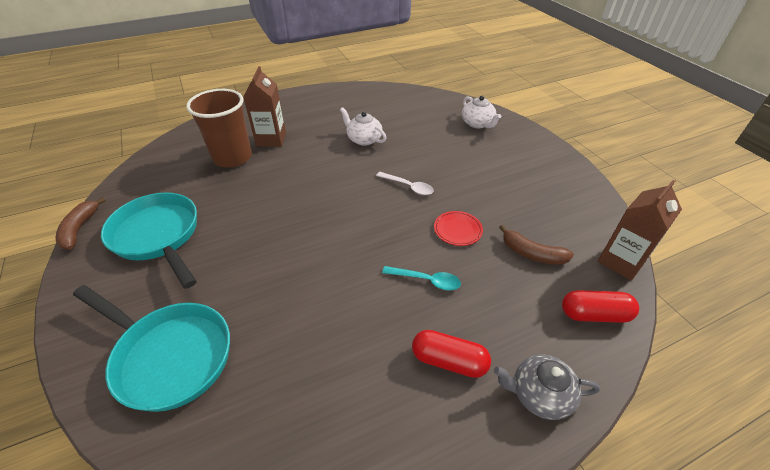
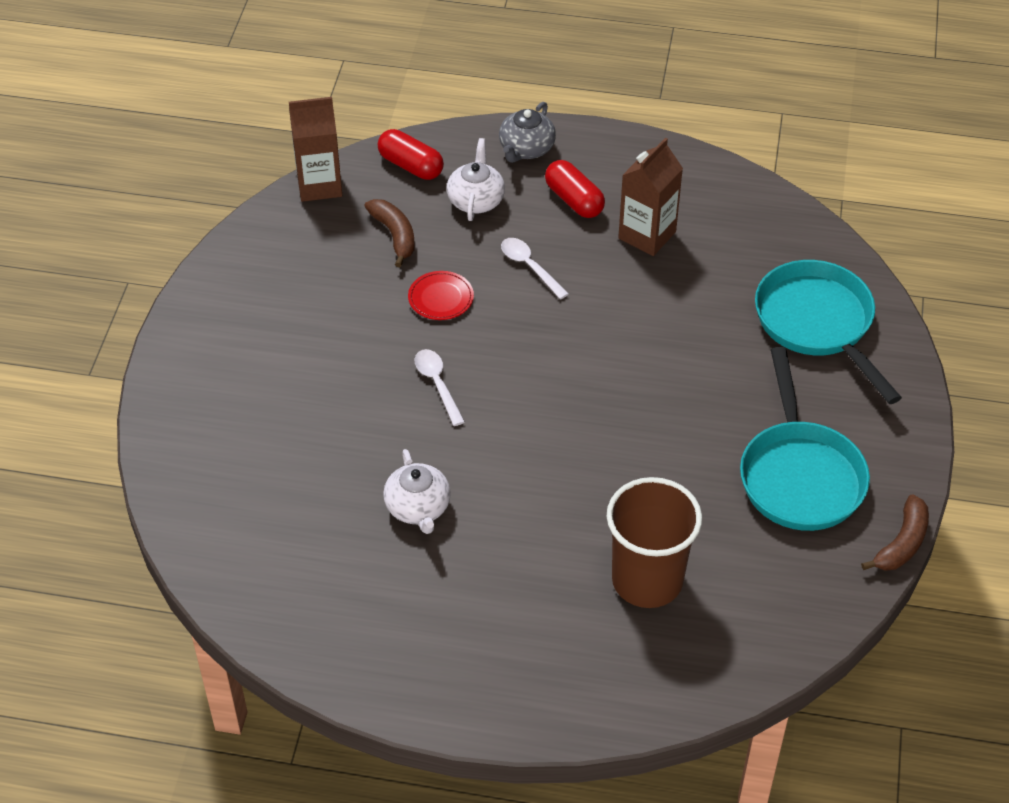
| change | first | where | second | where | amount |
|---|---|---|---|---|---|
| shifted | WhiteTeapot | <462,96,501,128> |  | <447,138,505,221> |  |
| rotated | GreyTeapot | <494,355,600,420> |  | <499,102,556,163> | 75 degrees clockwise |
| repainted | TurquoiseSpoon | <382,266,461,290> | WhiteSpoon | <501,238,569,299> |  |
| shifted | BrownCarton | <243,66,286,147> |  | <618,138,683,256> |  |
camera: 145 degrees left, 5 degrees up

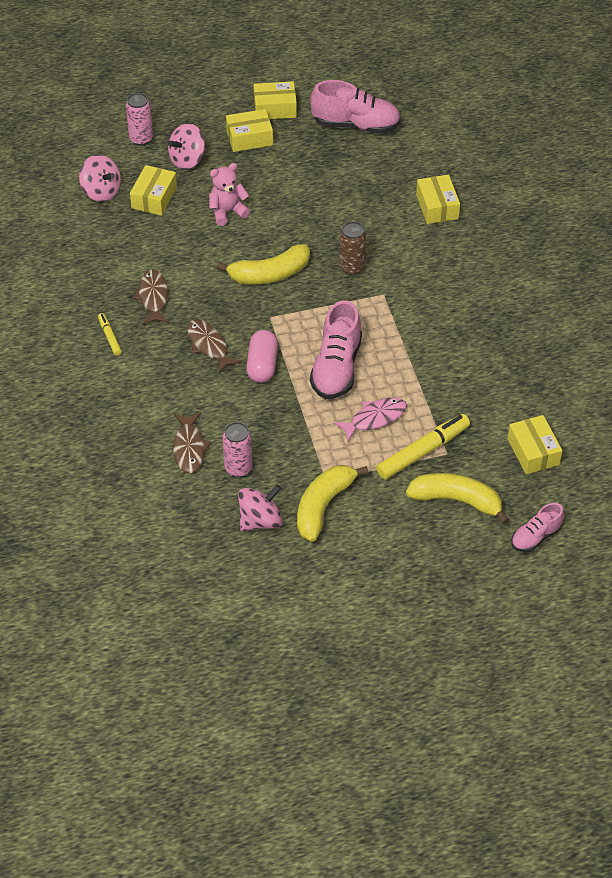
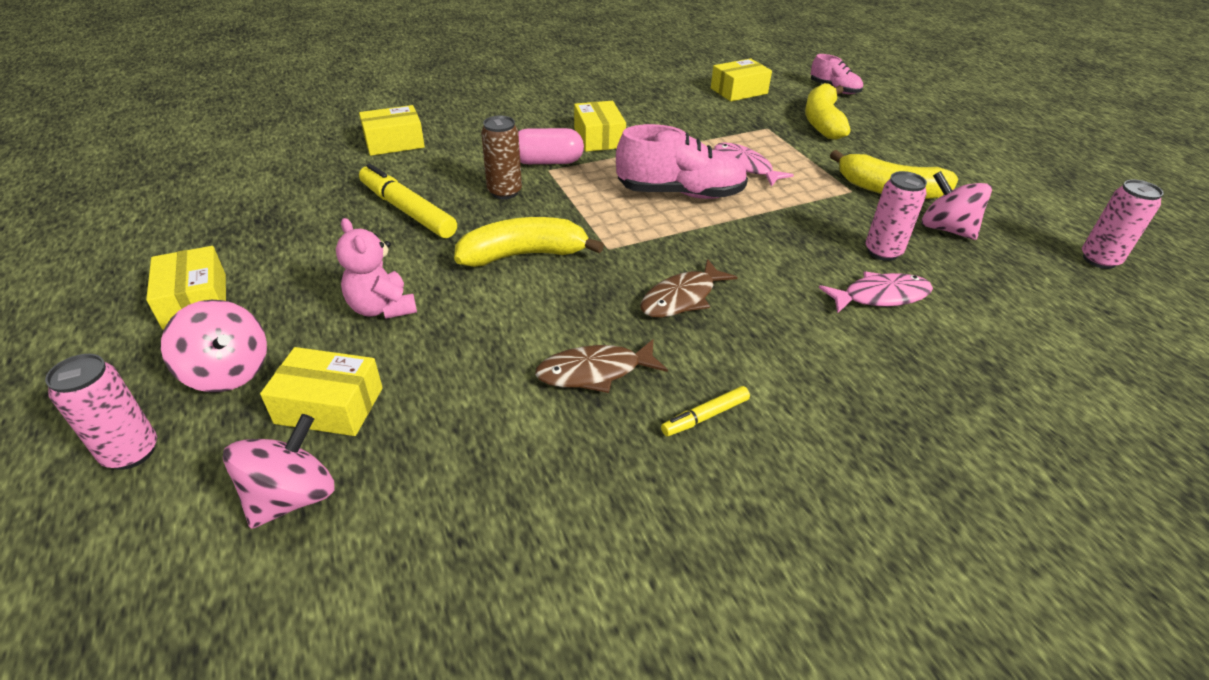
| change | first | where | second | where | amount |
|---|---|---|---|---|---|
| shifted | YellowMarker | <376,414,470,480> |  | <359,164,457,238> |  |
| rotated | YellowBanana | <217,244,310,284> |  | <454,217,604,267> | 75 degrees counterclockwise |
| shifted | PinkCapsule | <246,330,278,383> |  | <518,128,584,164> |  |
| shifted | YellowBox | <254,81,297,119> |  | <574,101,626,152> |  |
| repainted | BrownFish | <173,413,211,473> | PinkFish | <819,271,933,314> |  |
| new |  |  | PinkCan | <1082,180,1164,269> |  |
| gone | PinkShoe | <310,80,401,134> |  |  |  |
camera: 100 degrees left, 10 degrees down

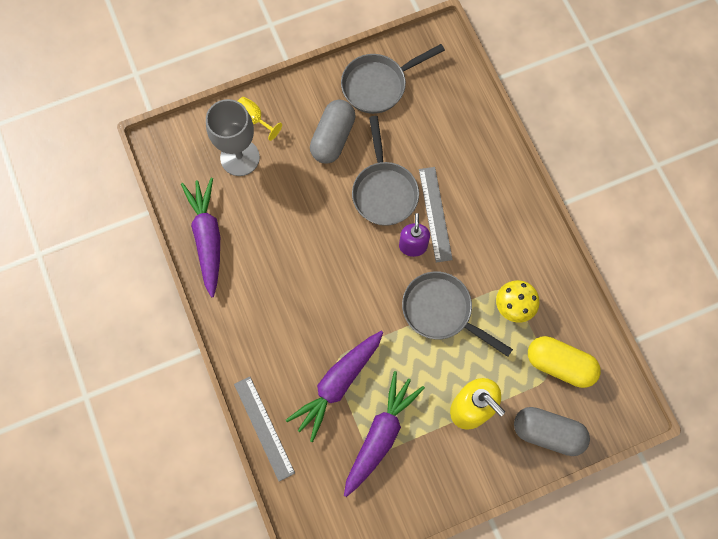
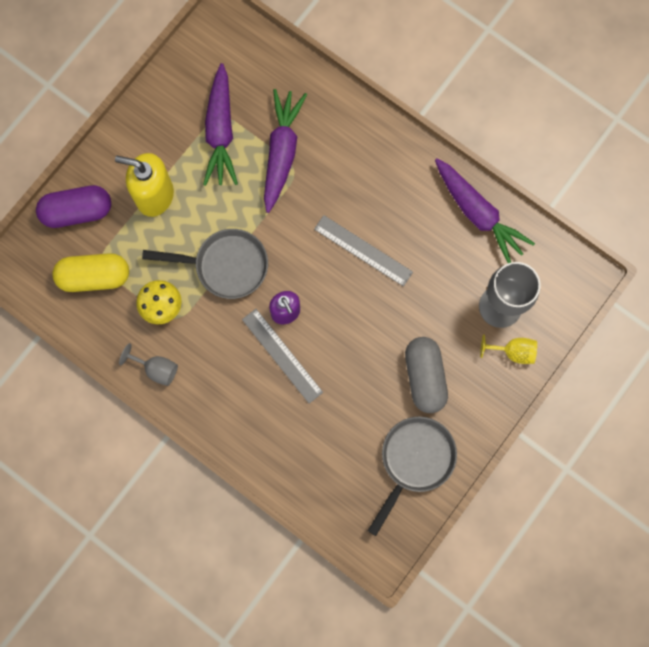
| change | first | where | second | where | amount |
|---|---|---|---|---|---|
| repainted | GreyCapsule | <514,407,590,456> | PurpleCapsule | <36,185,111,228> |  |
| new |  |  | GreyGoblet | <119,343,178,386> |  |
| shifted | GreyRuler | <234,377,295,482> |  | <314,215,413,286> |  |
| gone | GreyPan | <352,116,419,226> |  |  |  |
camera: 150 degrees right, 5 degrees up

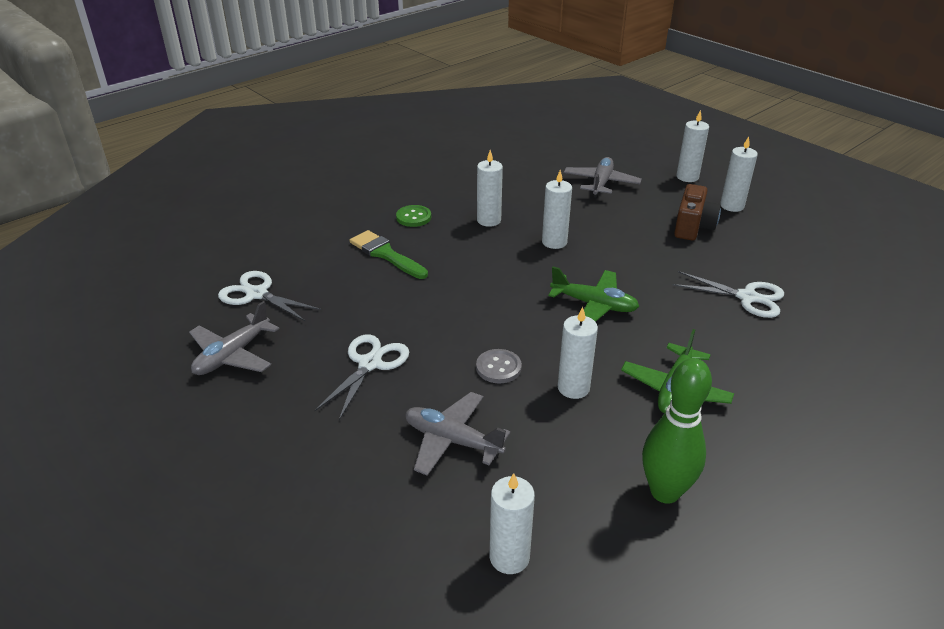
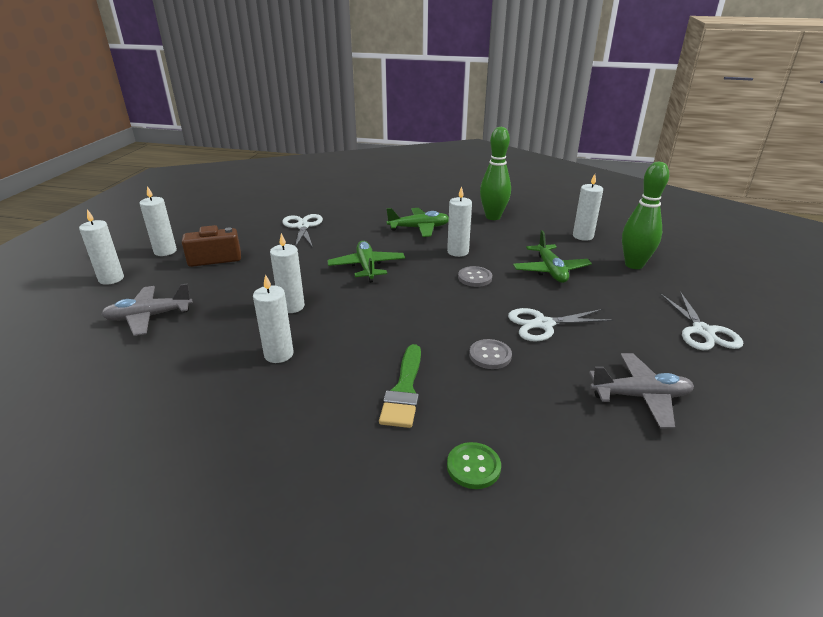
| change | first | where | second | where | amount |
|---|---|---|---|---|---|
| shifted | GreenButton | <396,205,431,227> |  | <447,442,501,489> |  |
| new |  |  | GreyButton | <469,339,512,369> |  |
| repainted | GreyPlane | <405,392,510,476> | GreenPlane | <513,230,592,283> |  |
| new |  |  | GreenBowlingPin | <622,162,669,269> |  |
| shifted | WhiteScissors | <218,271,321,321> |  | <660,291,743,350> |  |
camera: 125 degrees left, 5 degrees down

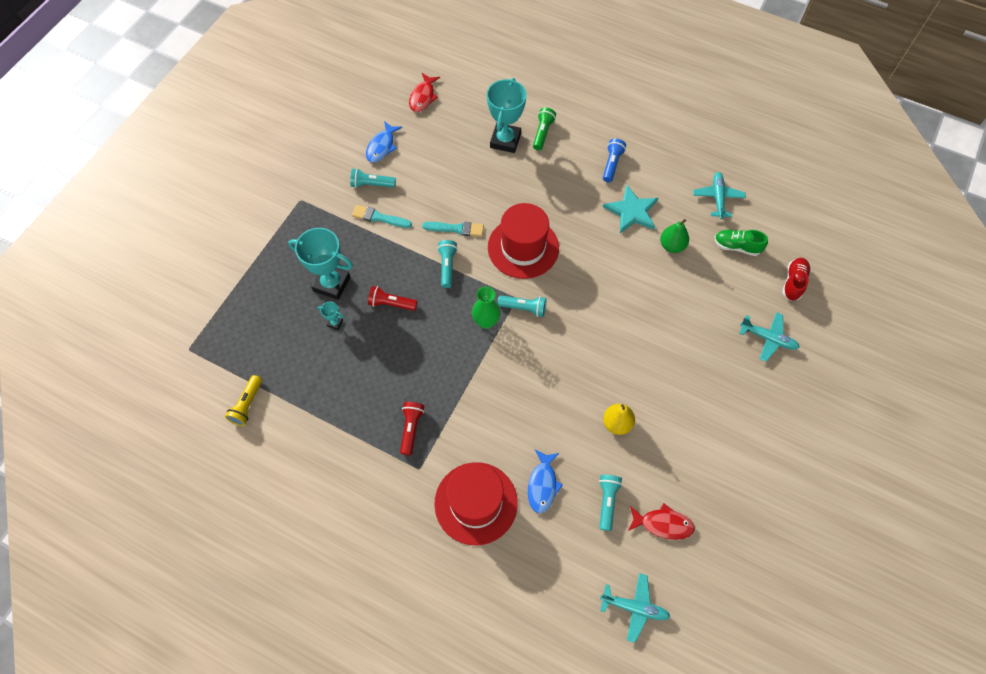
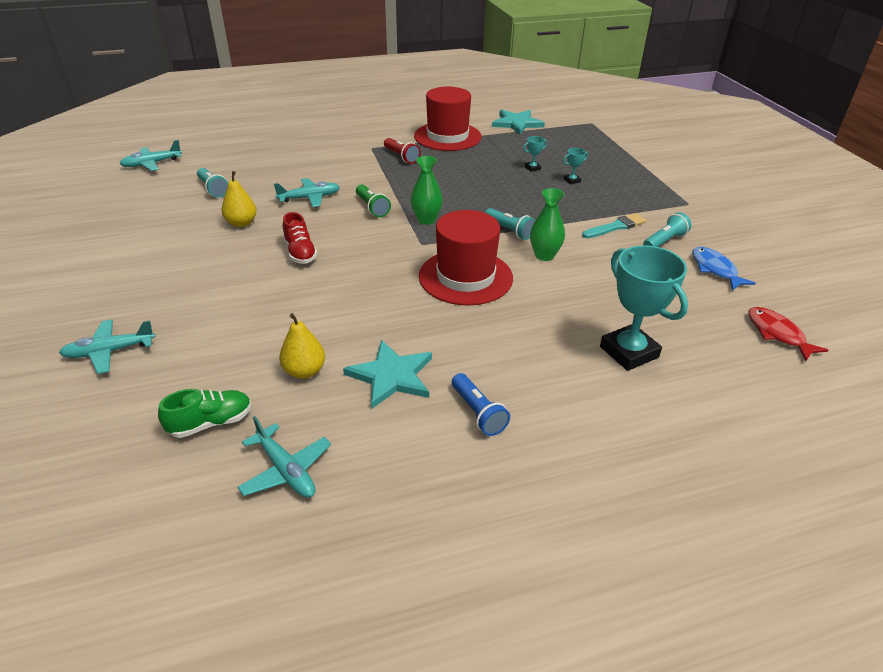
| change | first | where | second | where | amount |
|---|---|---|---|---|---|
| new |  |  | TurquoisePlane | <274,178,340,207> |  |
| repainted | GreenPear | <660,219,689,253> | YellowPear | <279,313,325,379> |  |
| shifted | RedShoe | <782,258,811,301> |  | <283,212,318,264> |  |
| shifted | GreenFlashlight | <533,108,556,150> |  | <356,185,391,217> |  |
| shifted | RedHat | <434,462,518,545> |  | <414,86,482,151> |  |
| swapped | YellowFlashlight | <225,375,262,426> | TurquoiseStar | <492,110,545,135> |  |
| swapped | TurquoiseBrush | <422,222,484,237> | GreenVase | <530,188,565,261> |  |
| scaled | TurquoiseTrophy | <288,228,353,300> |  | <563,148,588,184> | x0.42 |
| gone | RedFlashlight | <368,286,417,311> |  |  |  |
| gone | TurquoiseFlashlight | <498,295,547,317> |  |  |  |
| gone | BlueFish | <528,449,563,513> |  |  |  |
| gone | RedFish | <628,503,695,540> |  |  |  |
camera: 135 degrees right, 25 degrees down

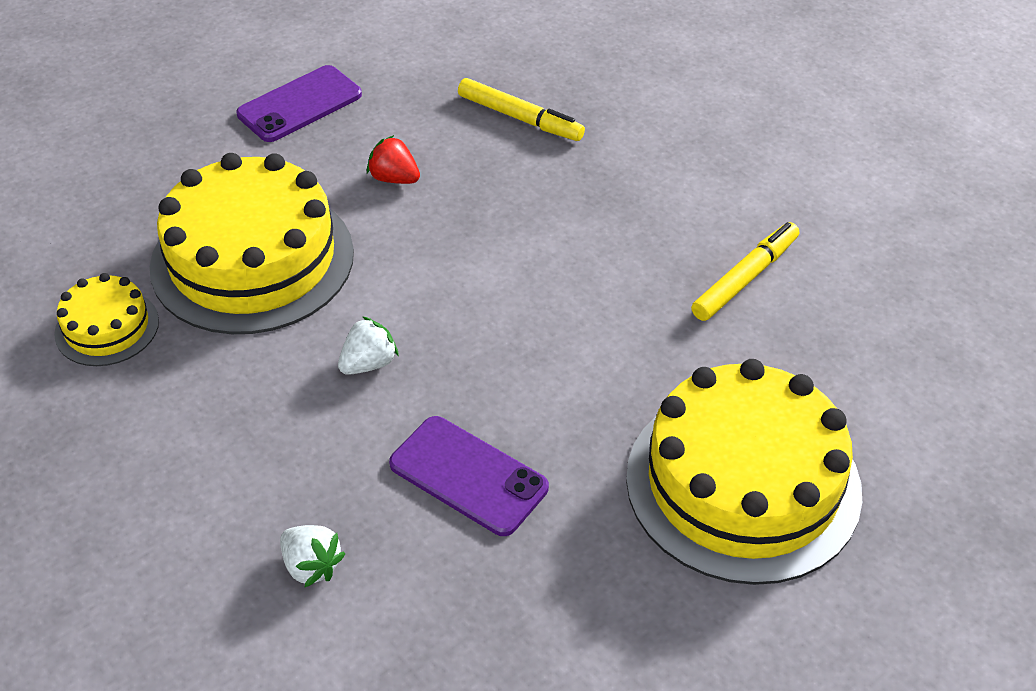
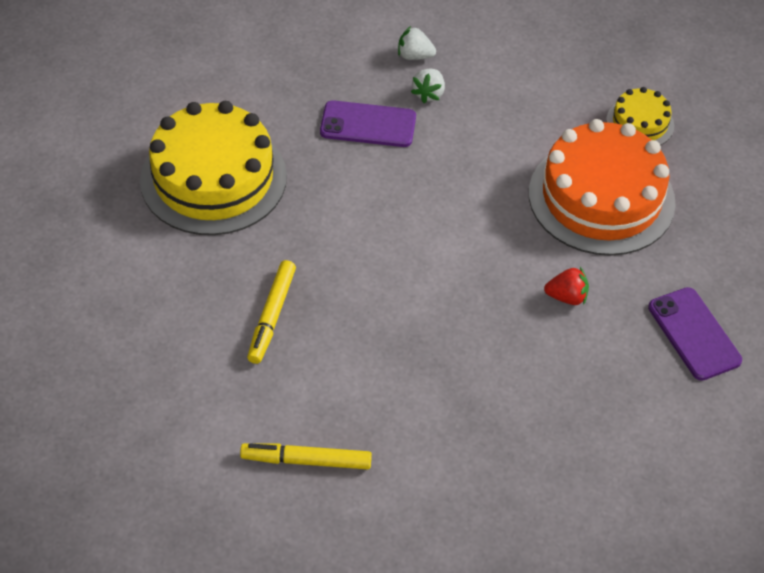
| change | first | where | second | where | amount |
|---|---|---|---|---|---|
| shifted | YellowMarker | <458,78,585,141> |  | <240,443,372,469> |  |
| shifted | WhiteStrawberry | <338,316,399,375> |  | <411,69,445,103> |  |
| repainted | YellowCake | <150,153,354,334> | OrangeCake | <529,119,676,256> |  |
| rotated | PurplePhone | <236,65,362,142> |  | <648,287,742,381> | 45 degrees counterclockwise |
camera: 150 degrees right, 5 degrees up

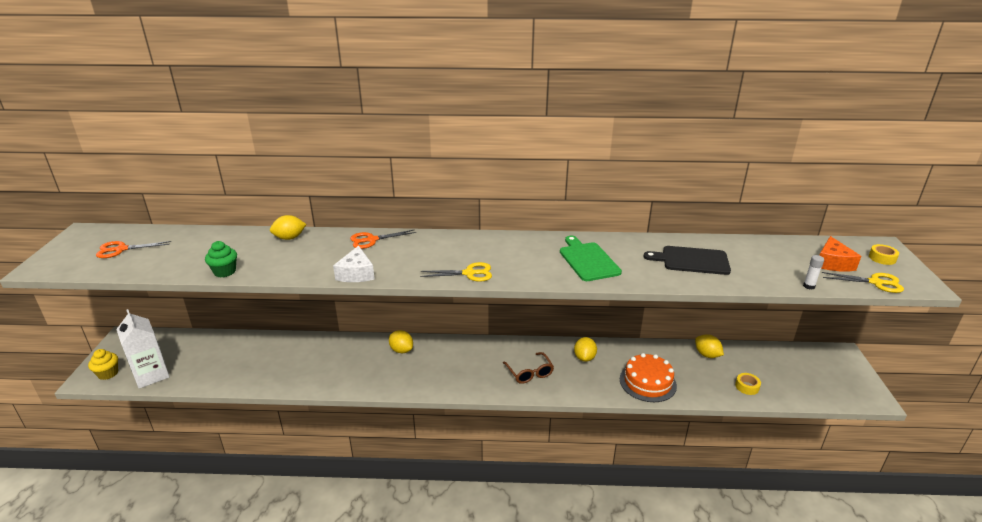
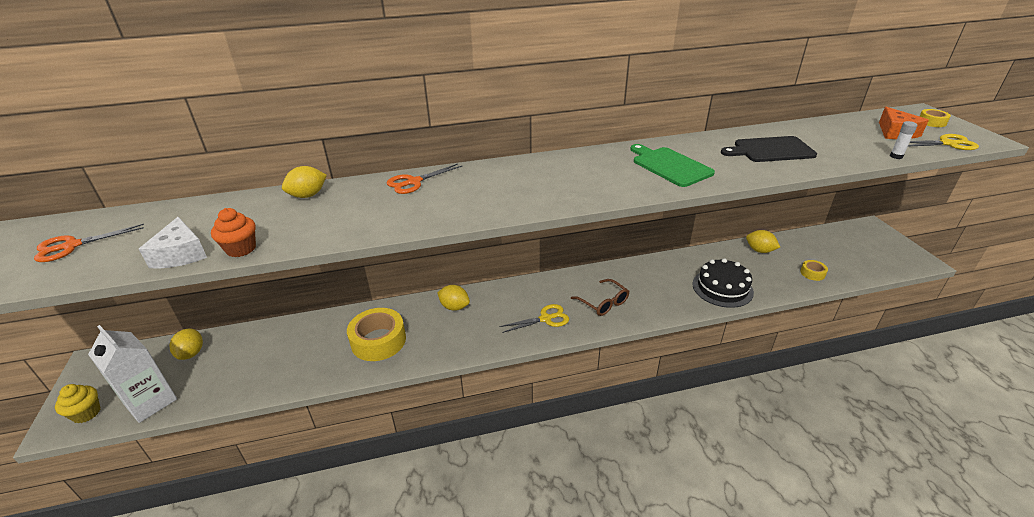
| change | first | where | second | where | amount |
|---|---|---|---|---|---|
| shifted | WhiteCheese | <333,246,375,282> |  | <139,217,207,269> |  |
| shifted | YellowLemon | <574,337,597,362> |  | <169,329,203,360> |  |
| repainted | GreenCupcake | <205,241,237,277> | OrangeCupcake | <211,208,256,257> |  |
| new |  |  | YellowTape | <347,308,406,361> |  |
| shifted | YellowScissors | <420,262,492,282> |  | <499,304,569,333> |  |
| repainted | OrangeCake | <620,353,677,402> | BlackCake | <693,258,754,308> |  |
camera: 15 degrees left, 5 degrees up

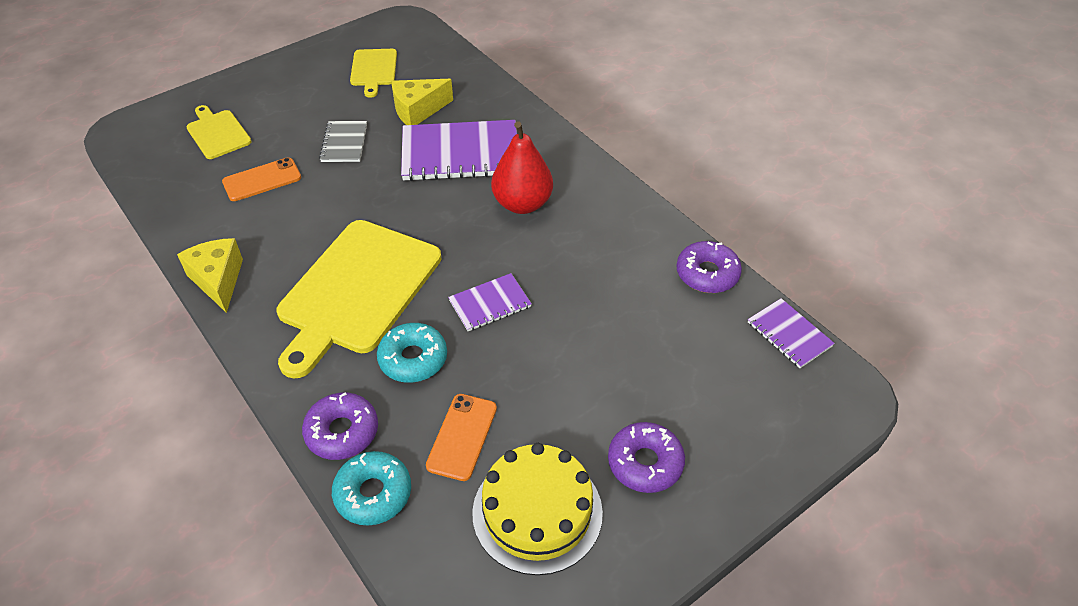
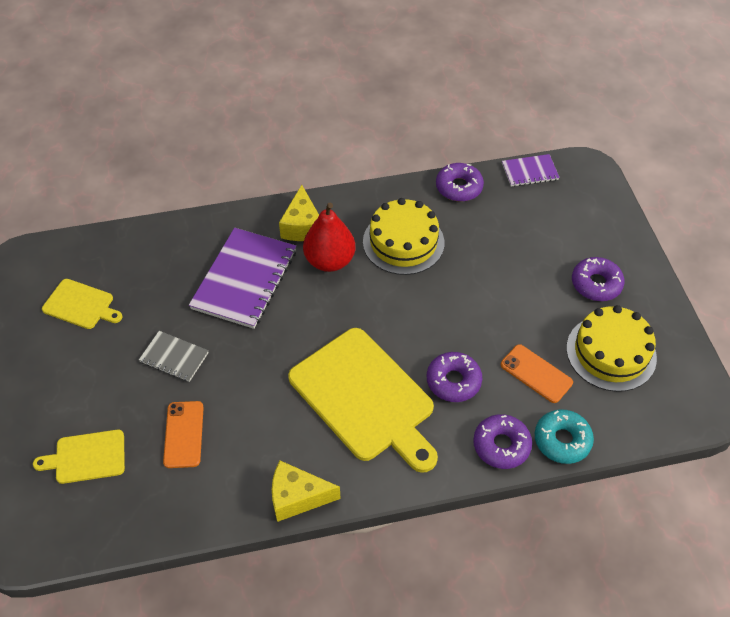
| change | first | where | second | where | amount |
|---|---|---|---|---|---|
| shifted | YellowCheese | <392,79,453,125> |  | <279,185,319,241> |  |
| new |  |  | YellowCake | <363,198,444,275> |  |
| repainted | TurquoiseDonut | <377,323,447,383> | PurpleDonut | <427,352,482,402> |  |
| gone | PurpleNotebook | <448,273,532,331> |  |  |  |
camera: 65 degrees left, 5 degrees up

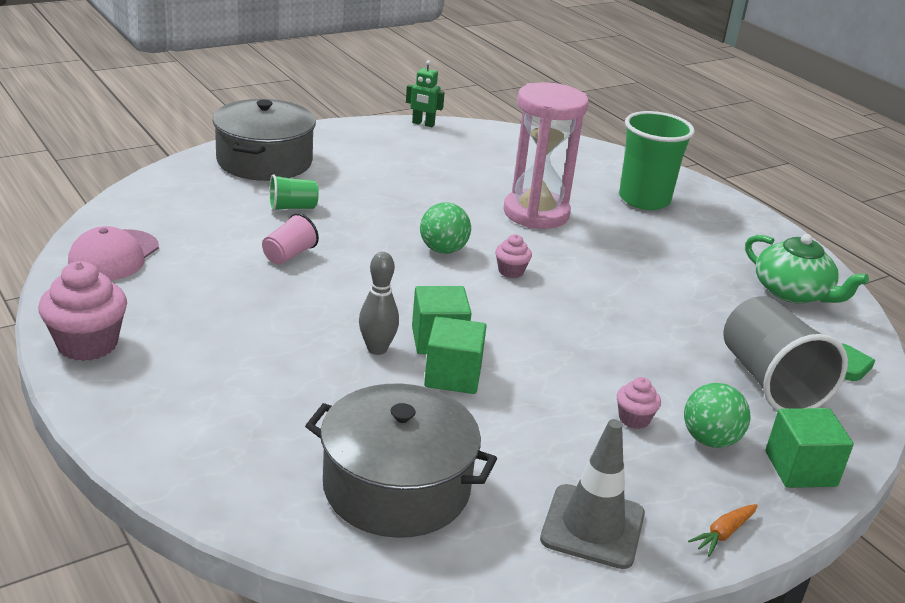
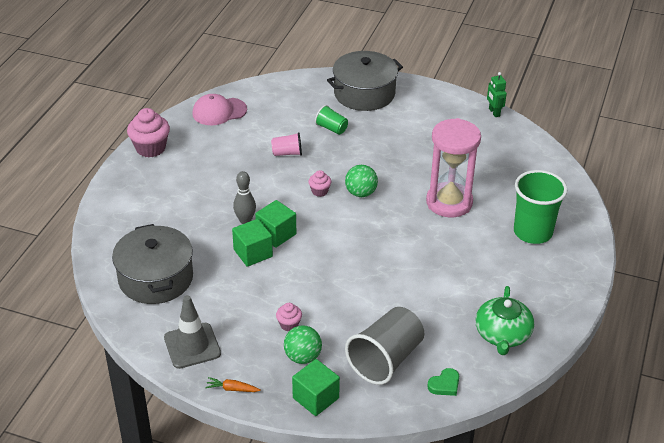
| change | first | where | second | where | amount |
|---|---|---|---|---|---|
| shifted | PinkCupcake | <495,234,532,278> |  | <308,170,331,197> |  |
camera: 55 degrees right, 10 degrees up

